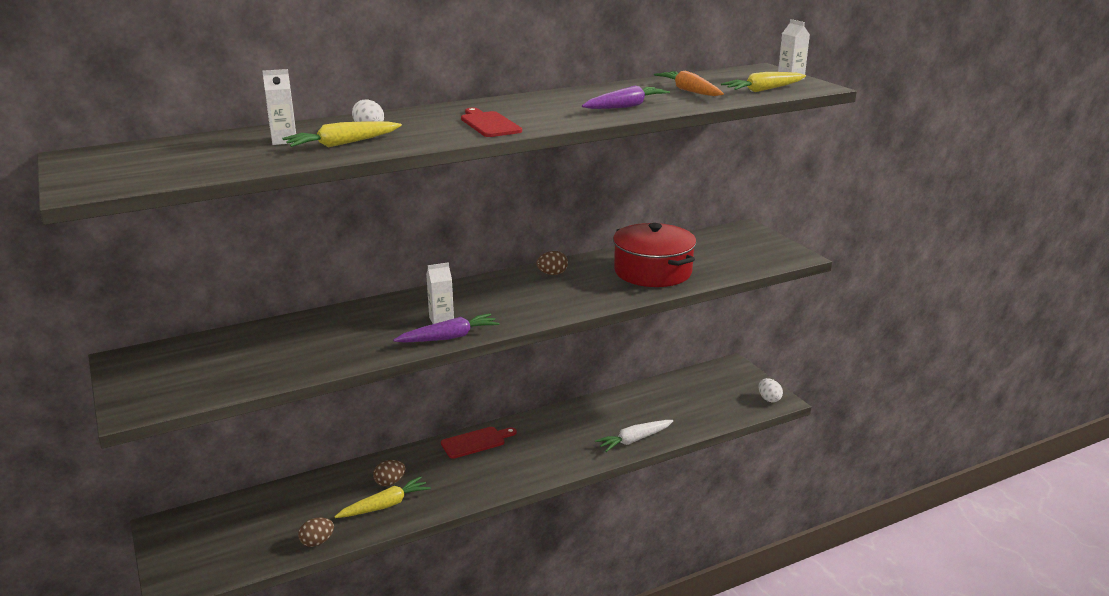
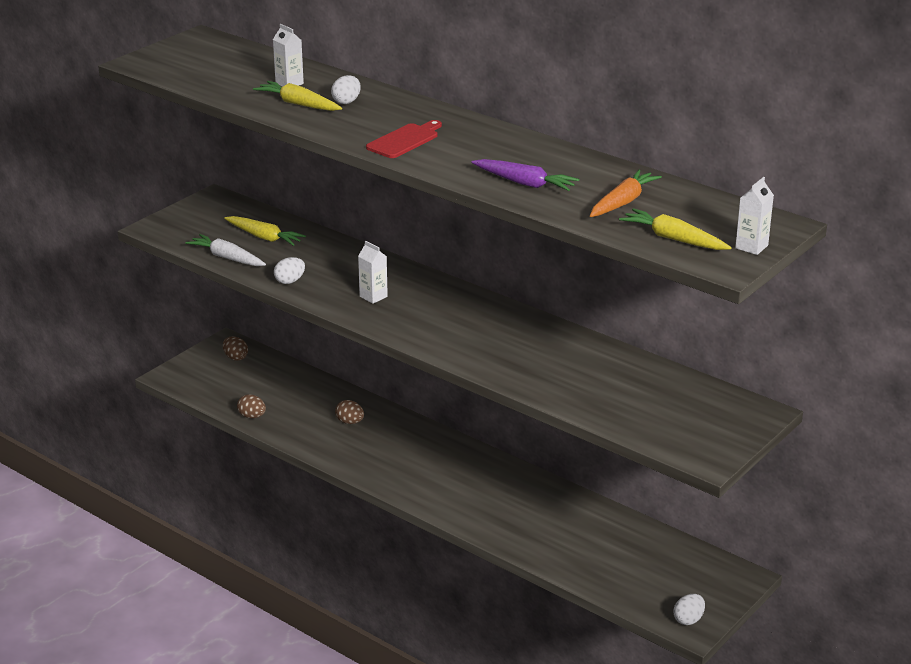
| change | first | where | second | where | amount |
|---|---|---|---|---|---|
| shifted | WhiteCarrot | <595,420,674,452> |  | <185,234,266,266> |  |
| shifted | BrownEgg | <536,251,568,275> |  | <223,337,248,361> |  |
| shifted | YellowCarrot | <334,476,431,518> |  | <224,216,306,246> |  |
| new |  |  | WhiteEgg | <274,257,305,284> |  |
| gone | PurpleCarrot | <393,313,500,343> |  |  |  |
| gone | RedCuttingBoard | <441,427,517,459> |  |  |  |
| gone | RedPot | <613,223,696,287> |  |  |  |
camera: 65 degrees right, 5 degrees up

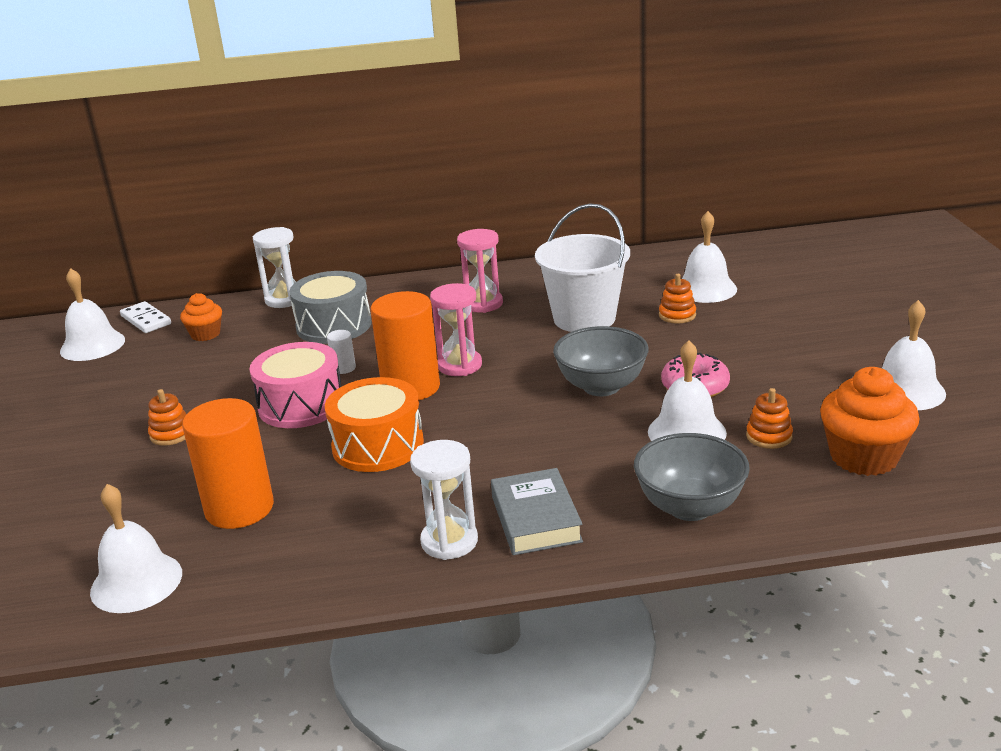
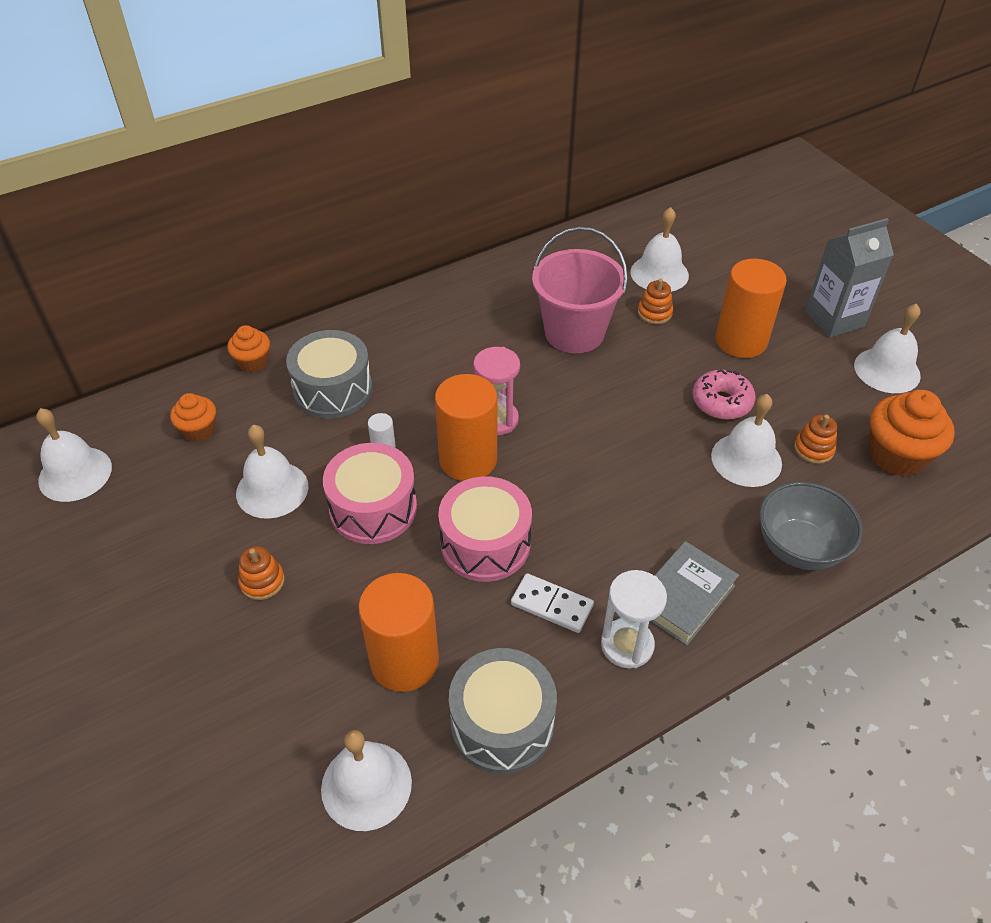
| change | first | where | second | where | amount |
|---|---|---|---|---|---|
| swapped | WhiteHourglass | <253,227,296,308> | OrangeCupcake | <227,325,270,372> |  |
| new |  |  | WhiteBell | <236,425,308,519> |  |
| repainted | OrangeDrum | <325,377,424,472> | PinkDrum | <438,476,532,582> |  |
| new |  |  | GreyDrum | <449,648,557,774> |  |
| shifted | WhiteDomino | <120,301,171,333> |  | <511,573,594,633> |  |
| repainted | WhiteBucket | <535,204,630,332> | PinkBucket | <532,227,628,353> |  |
| rotated | GreyBook | <491,468,583,555> |  | <651,541,739,646> | 75 degrees clockwise |
| new |  |  | OrangeCylinder | <715,259,787,358> |  |
| new |  |  | GreyCarton | <805,218,894,338> |  |
| gone | PinkHourglass | <457,229,503,313> |  |  |  |
| gone | GreyBowl | <553,326,649,396> |  |  |  |
camera: 25 degrees left, 20 degrees up

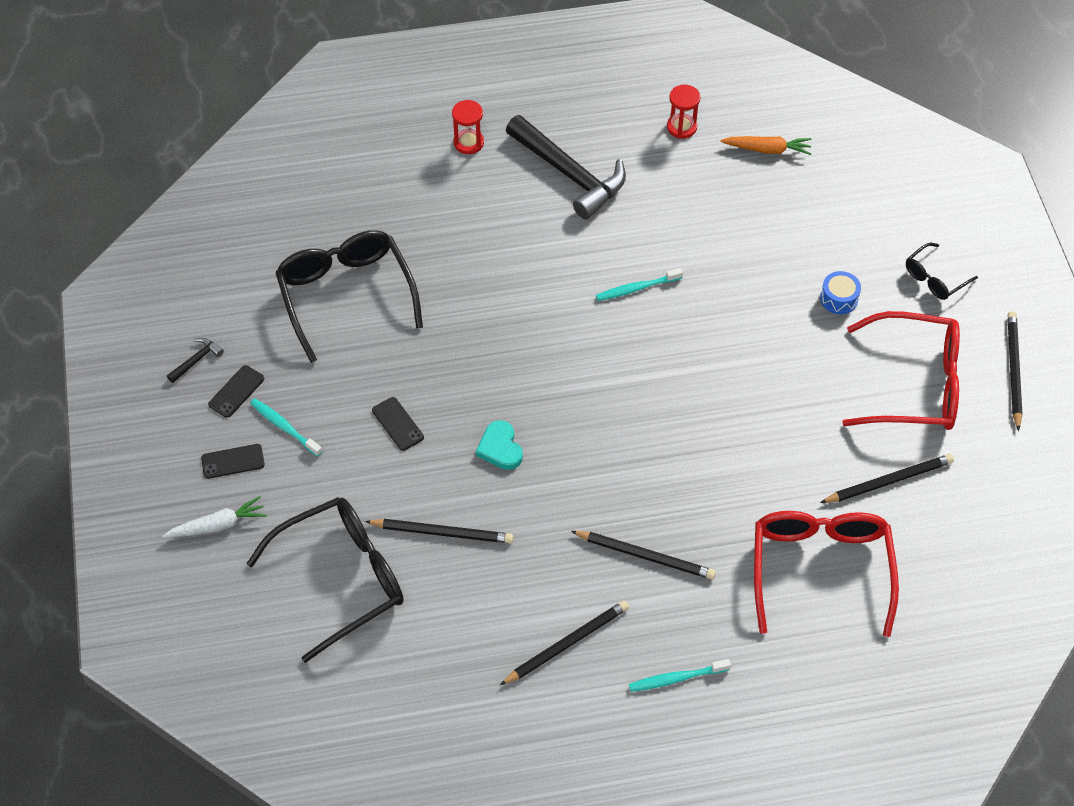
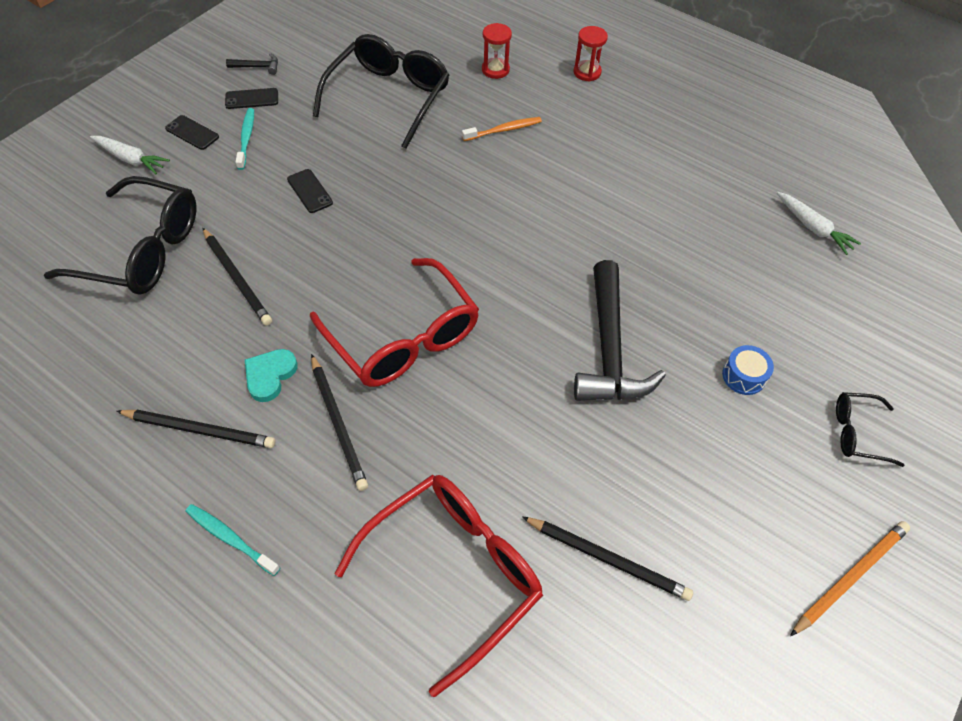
| change | first | where | second | where | amount |
|---|---|---|---|---|---|
| shifted | TurquoiseHeart | <476,420,523,470> |  | <245,349,297,402> |  |
| rotated | BlackPhone | <372,397,424,451> |  | <287,169,333,213> | 45 degrees counterclockwise |
| shifted | RedGlasses | <842,311,960,430> |  | <310,258,479,387> |  |
| new |  |  | OrangeToothbrush | <462,117,542,141> |  |
| shifted | RedHourglass | <667,85,701,139> |  | <482,23,512,79> |  |
| shifted | BlackHammer | <506,115,626,219> |  | <574,260,666,401> |  |
| repainted | OrangeCarrot | <720,136,811,155> | WhiteCarrot | <777,192,861,255> |  |
| repainted | BlackPencil | <1007,311,1022,431> | OrangePencil | <790,521,910,636> |  |
| gone | TurquoiseToothbrush | <596,268,683,301> |  |  |  |
camera: 45 degrees right, 0 degrees up

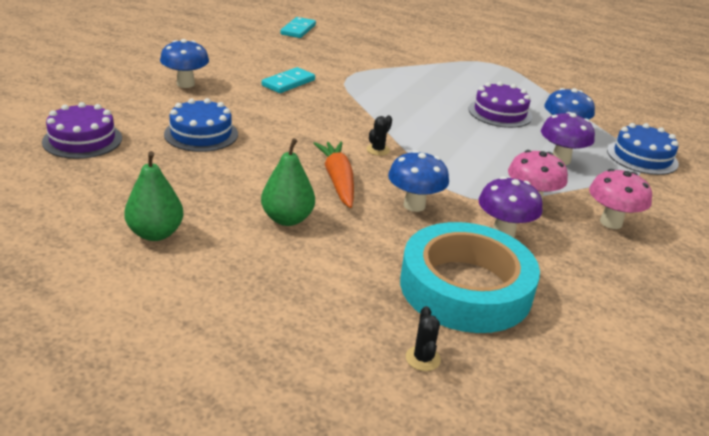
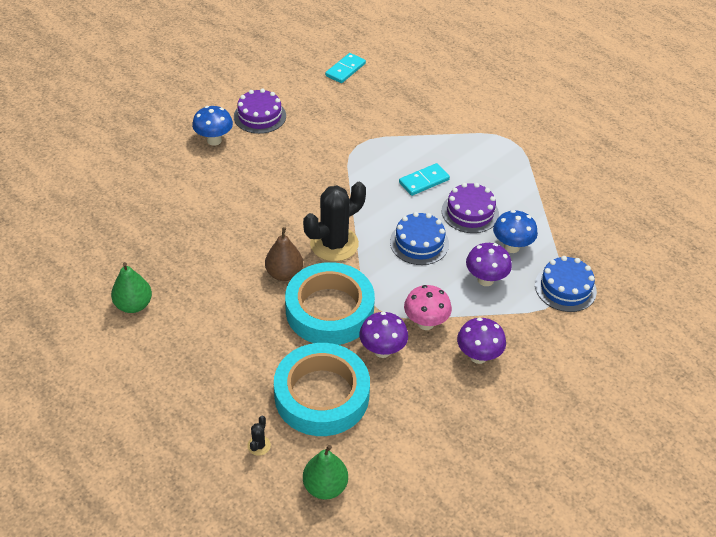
| change | first | where | second | where | amount |
|---|---|---|---|---|---|
| shifted | PurpleCake | <42,102,122,159> |  | <234,89,286,134> |  |
| swapped | OrangeCarrot | <313,141,354,208> | BrownPear | <265,227,303,281> |  |
| swapped | BlueMushroom | <388,150,449,212> | TurquoiseTape | <285,262,375,345> |  |
| scaled | BlackCactus | <366,115,392,156> |  | <303,182,366,262> | x2.49 |
| shifted | GreenPear | <261,138,315,226> |  | <303,445,348,500> |  |
| shifted | BlueCake | <164,98,238,152> |  | <390,212,449,265> |  |
| shifted | TurquoiseDomino | <262,67,315,93> |  | <399,163,450,196> |  |
| repainted | PinkMushroom | <589,169,652,229> | PurpleMushroom | <457,318,506,364> |  |
camera: 20 degrees right, 15 degrees up

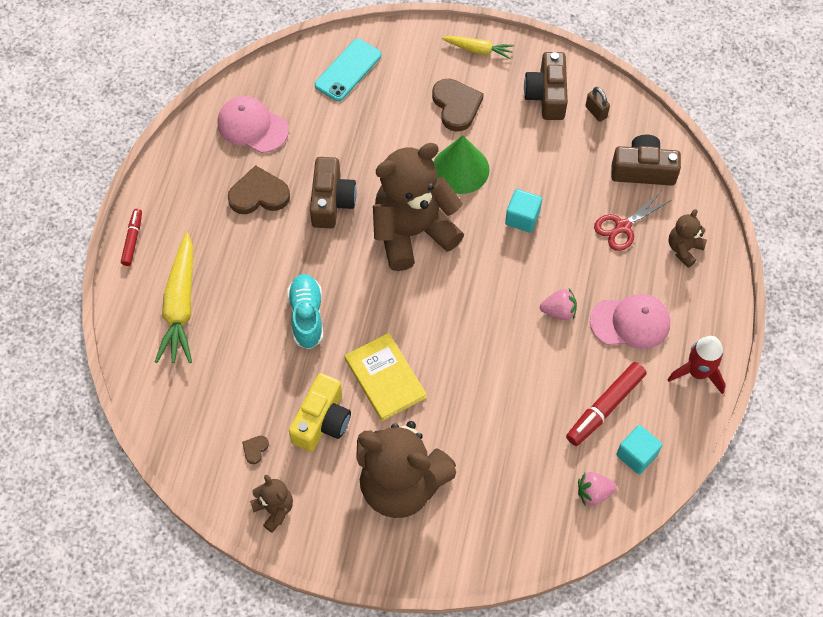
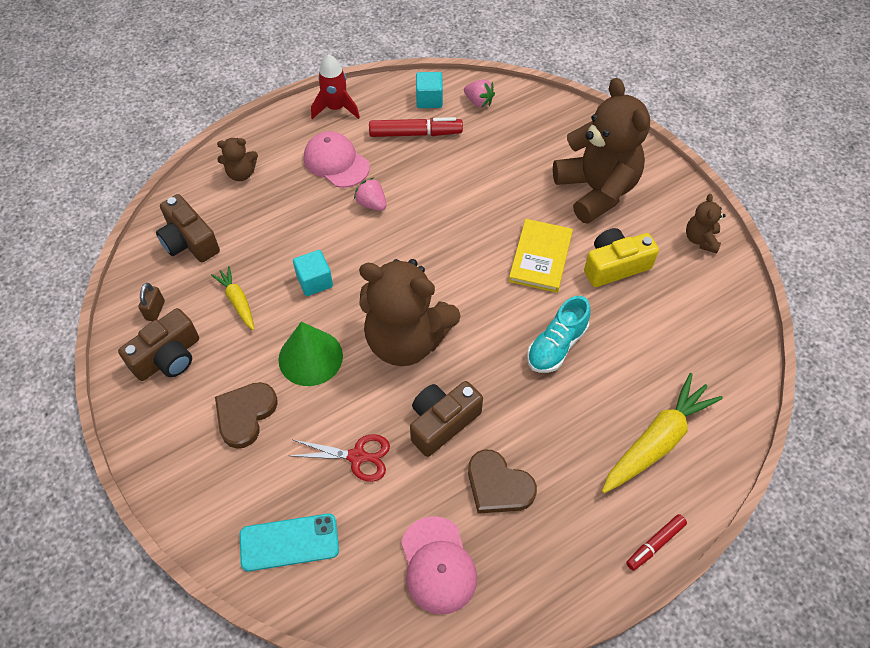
| change | first | where | second | where | amount |
|---|---|---|---|---|---|
| shifted | YellowCarrot | <441,36,514,59> |  | <211,266,254,330> |  |
| shifted | RedScissors | <594,192,671,251> |  | <291,434,390,482> |  |
| gone | BrownHeart | <242,436,269,464> |  |  |  |
camera: 135 degrees left, 5 degrees down

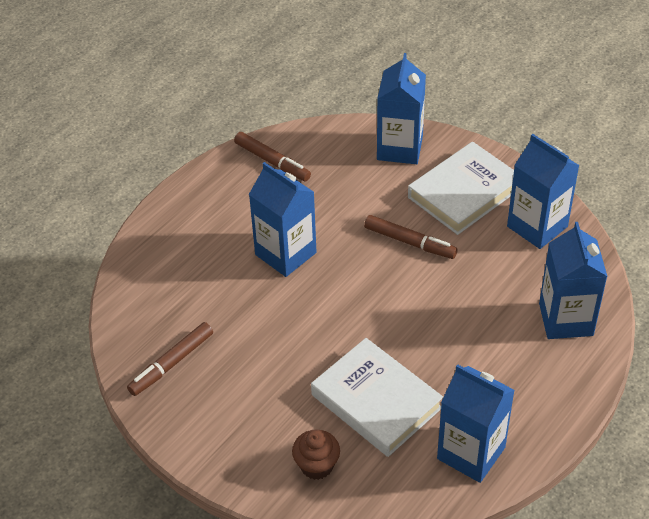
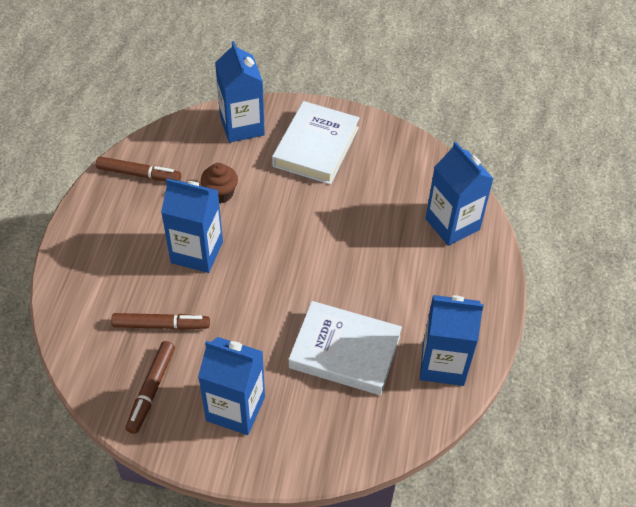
| change | first | where | second | where | amount |
|---|---|---|---|---|---|
| shifted | BrownMarker | <364,215,458,259> |  | <111,313,210,330> |  |
| shifted | BlueCarton | <507,134,580,249> |  | <198,337,265,435> |  |
| shifted | BrownCupcake | <292,429,340,480> |  | <201,163,238,203> |  |
camera: 30 degrees left, 5 degrees up

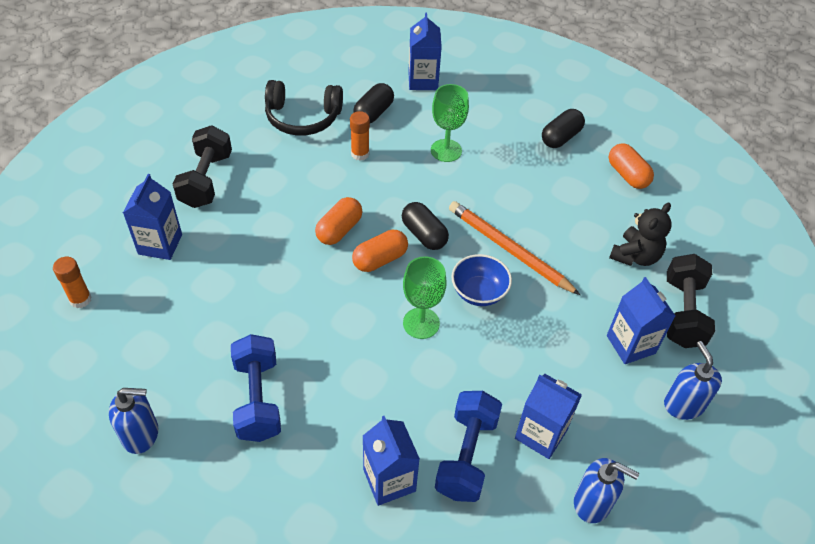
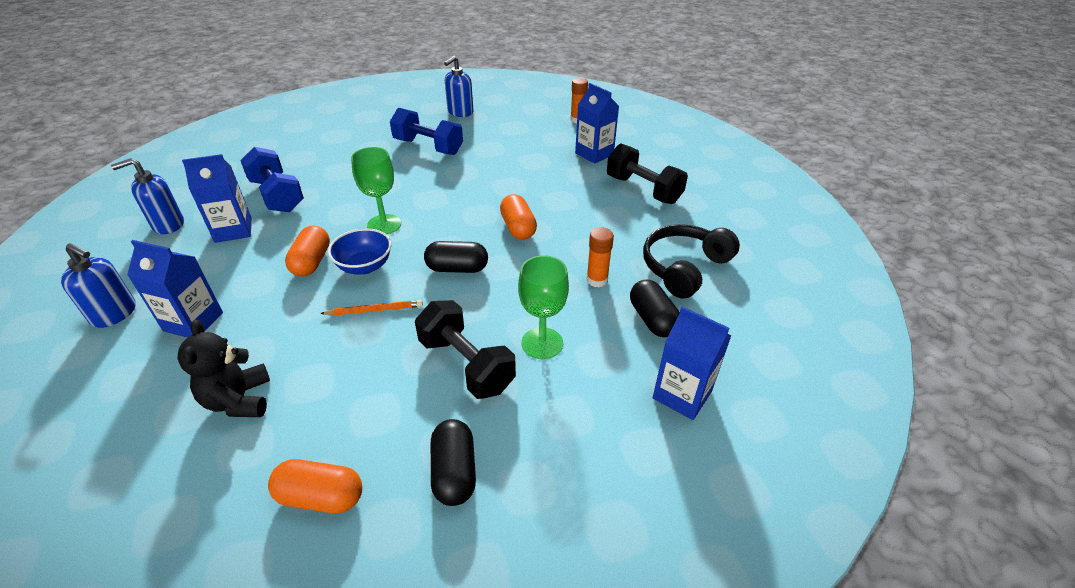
| change | first | where | second | where | amount |
|---|---|---|---|---|---|
| shifted | OrangeCapsule | <352,230,408,272> |  | <285,225,330,277> |  |
| scaled | OrangePencil | <449,201,580,295> |  | <320,300,423,316> | x0.53 |
| shifted | BlackDumbbell | <667,254,715,348> |  | <415,300,516,399> |  |
| gone | BlueCarton | <363,416,420,506> |  |  |  |
camera: 130 degrees right, 10 degrees down

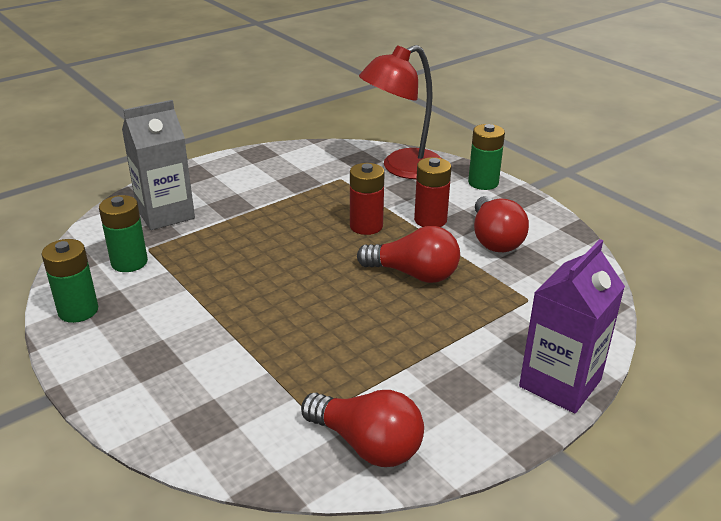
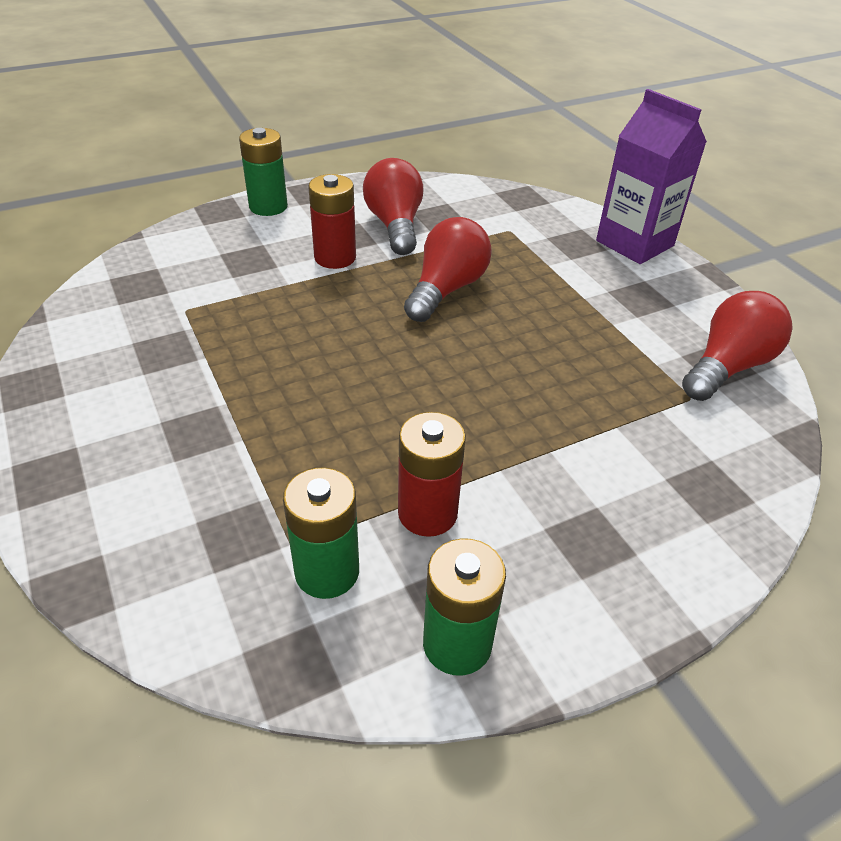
| change | first | where | second | where | amount |
|---|---|---|---|---|---|
| rotated | RedLightBulb | <474,196,529,252> |  | <363,158,423,255> | 105 degrees counterclockwise |
| shifted | RedBattery | <350,163,385,235> |  | <398,412,466,537> |  |
| gone | GreyCarton | <122,100,195,230> |  |  |  |
| gone | RedLamp | <359,45,441,179> |  |  |  |
camera: 80 degrees left, 10 degrees up

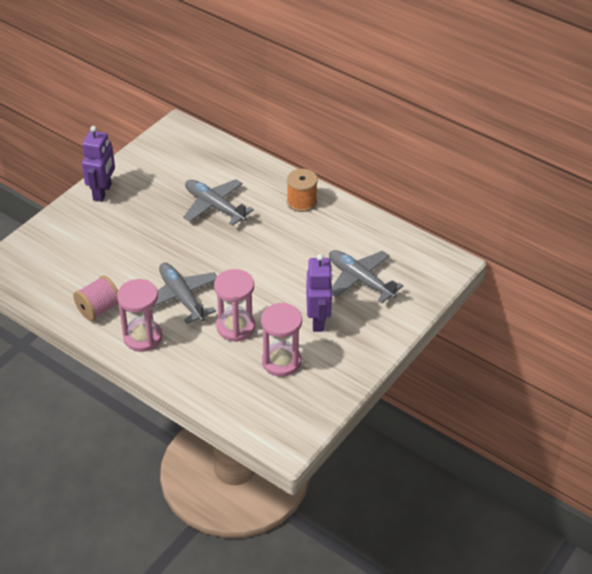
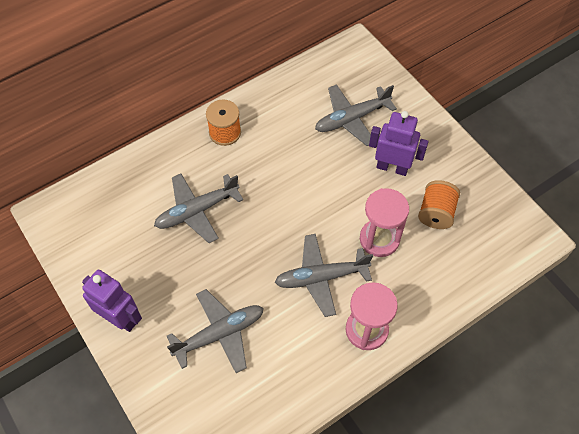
| change | first | where | second | where | amount |
|---|---|---|---|---|---|
| new |  |  | GreyPlane | <167,289,264,373> |  |
| swapped | PinkHourglass | <261,302,302,377> | OrangeSpool | <418,180,460,229> |  |
| gone | PinkSpool | <73,275,119,321> |  |  |  |
camera: 70 degrees left, 15 degrees up

